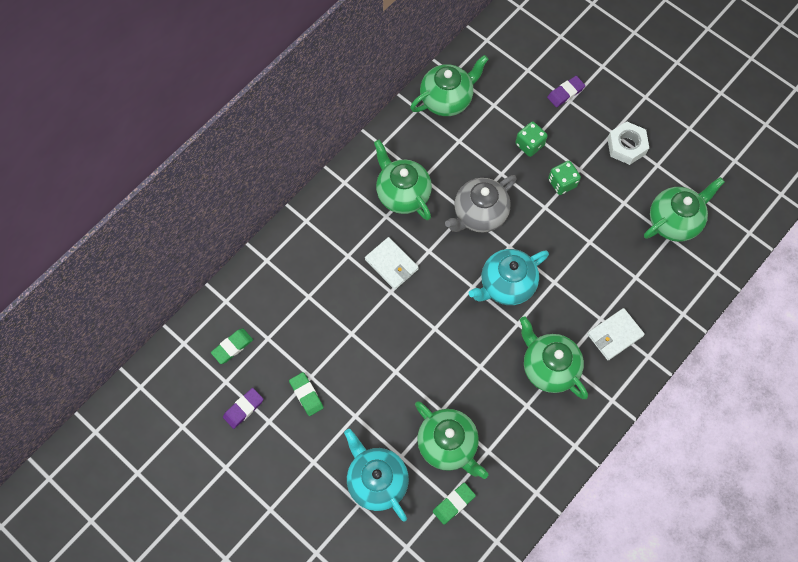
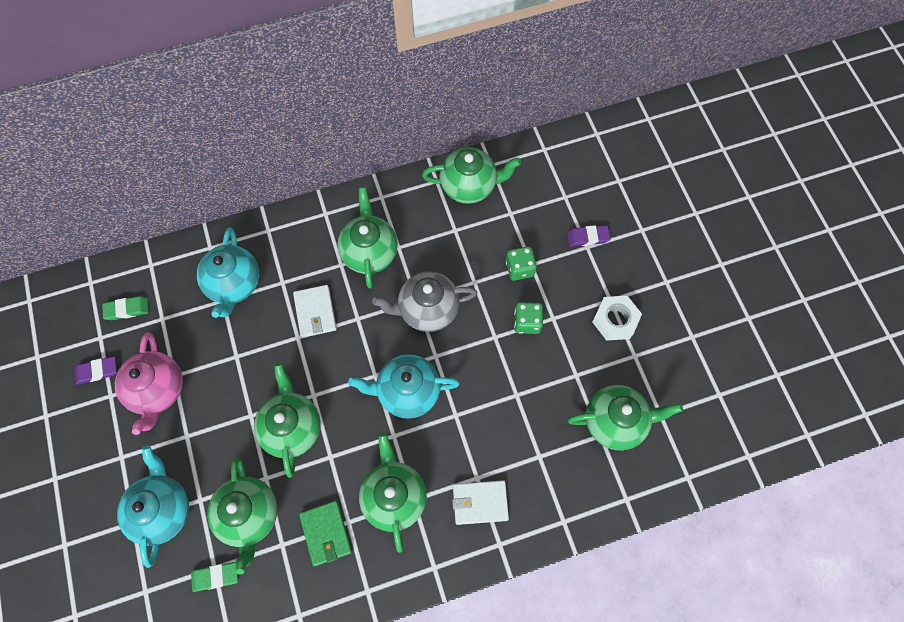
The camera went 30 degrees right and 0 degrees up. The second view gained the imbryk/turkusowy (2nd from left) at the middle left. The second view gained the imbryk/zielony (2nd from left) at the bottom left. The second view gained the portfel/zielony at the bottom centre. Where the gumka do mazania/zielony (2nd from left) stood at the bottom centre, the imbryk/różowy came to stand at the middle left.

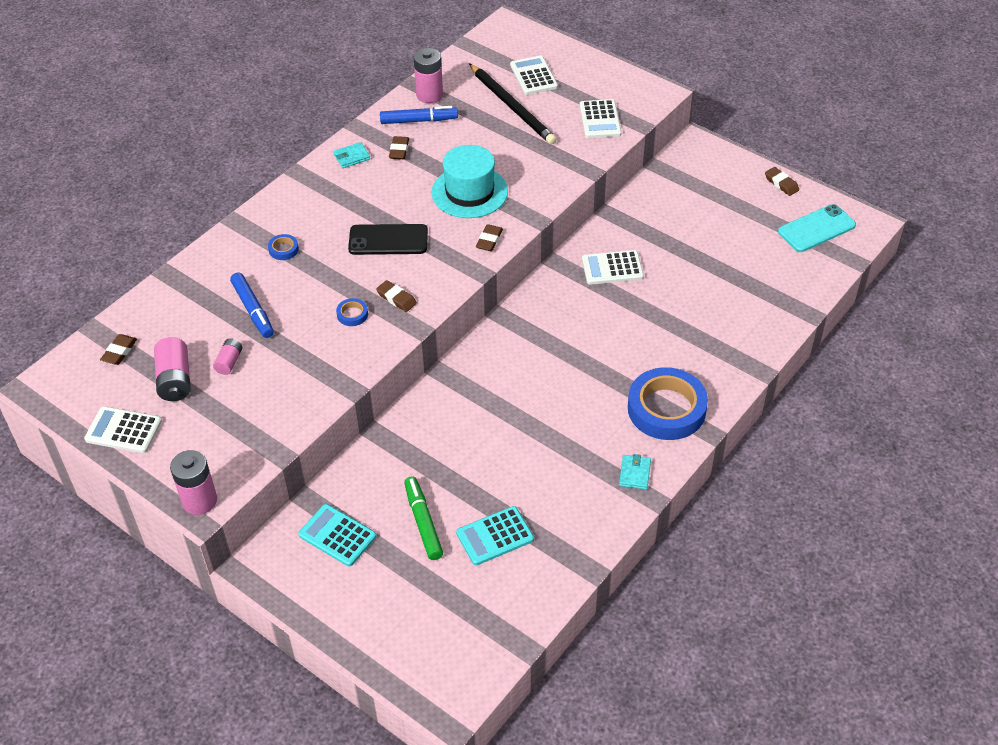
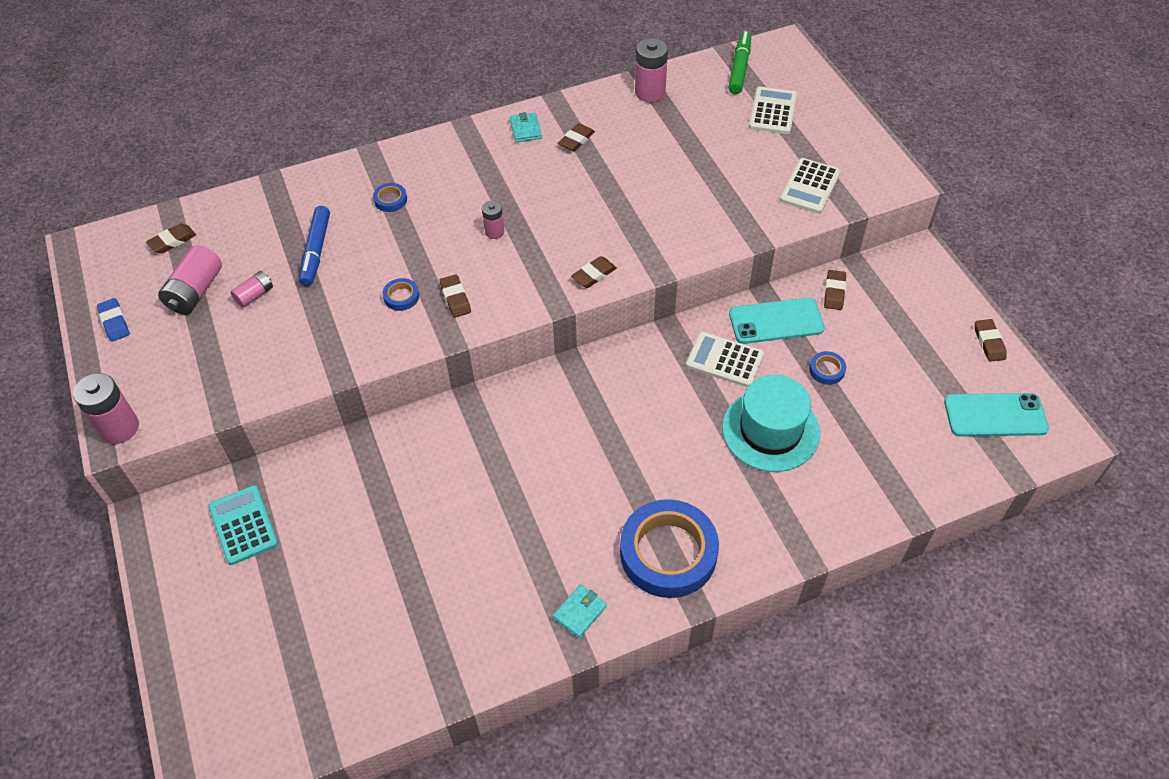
The camera went 30 degrees right and 5 degrees up. The second view lost the flamaster/niebieski (2nd from left) at the top centre. The second view lost the kalkulator/turkusowy (2nd from left) at the bottom centre. The second view lost the ołówek/czarny at the top centre. The second view gained the telefon/turkusowy (1st from left) at the centre. The second view gained the taśma klejąca/niebieski (4th from left) at the middle right. The second view gained the gumka do mazania/brązowy (5th from left) at the middle right. The flamaster/zielony ended up elsewhere, having gone from the bottom centre to the top centre. The kapelusz/turkusowy ended up elsewhere, having gone from the top centre to the centre. Where the kalkulator/biały (1st from left) stood at the middle left, the gumka do mazania/niebieski came to stand at the middle left. Where the telefon/czarny stood at the top centre, the bateria/różowy (4th from left) came to stand at the top centre. The portfel/turkusowy (1st from left) at the top centre ended up facing another way, 75 degrees clockwise from before.

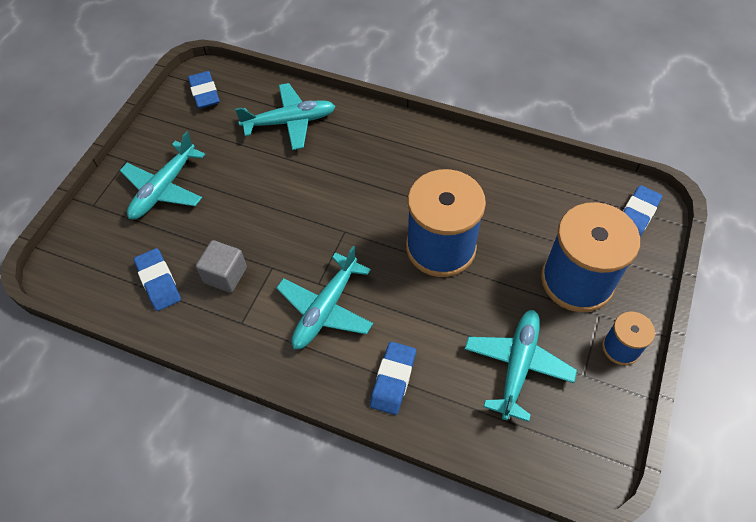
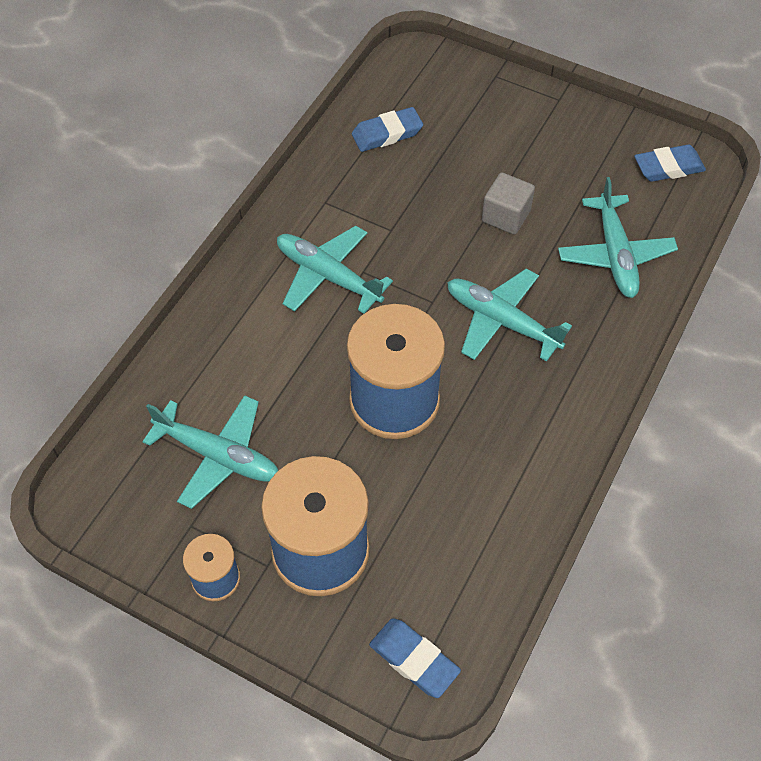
The camera went 95 degrees right and 0 degrees up. The second view lost the gumka do mazania/niebieski (3rd from left) at the bottom centre. The samolot/turkusowy (1st from left in the first image) ended up elsewhere, having gone from the middle left to the middle right. The sześcian/szary ended up elsewhere, having gone from the middle left to the top right.

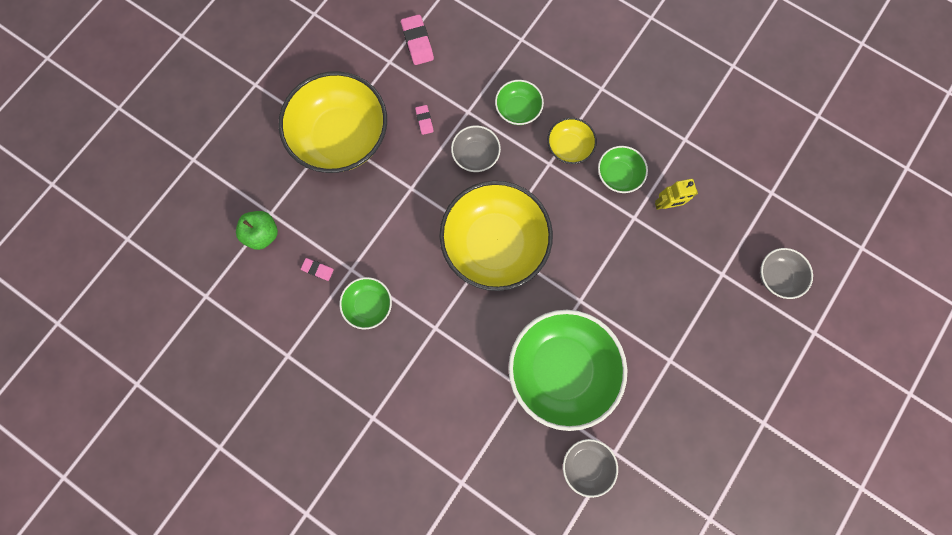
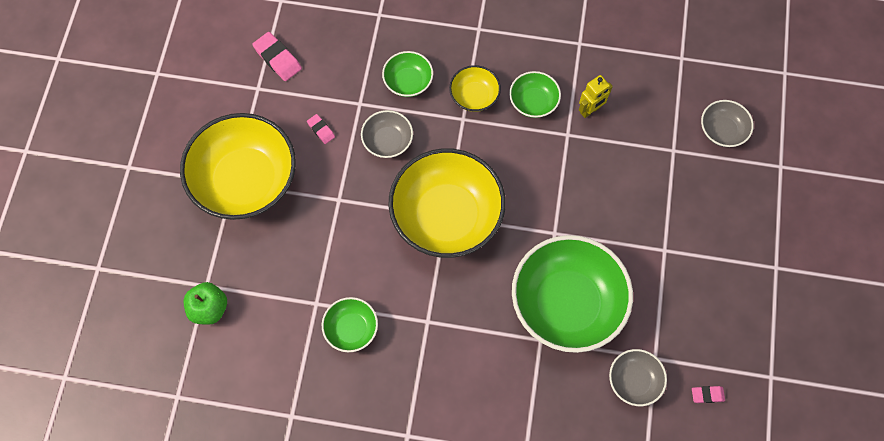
The camera went 25 degrees left and 10 degrees down. The gumka do mazania/różowy (1st from left in the first image) ended up elsewhere, having gone from the middle left to the bottom right.

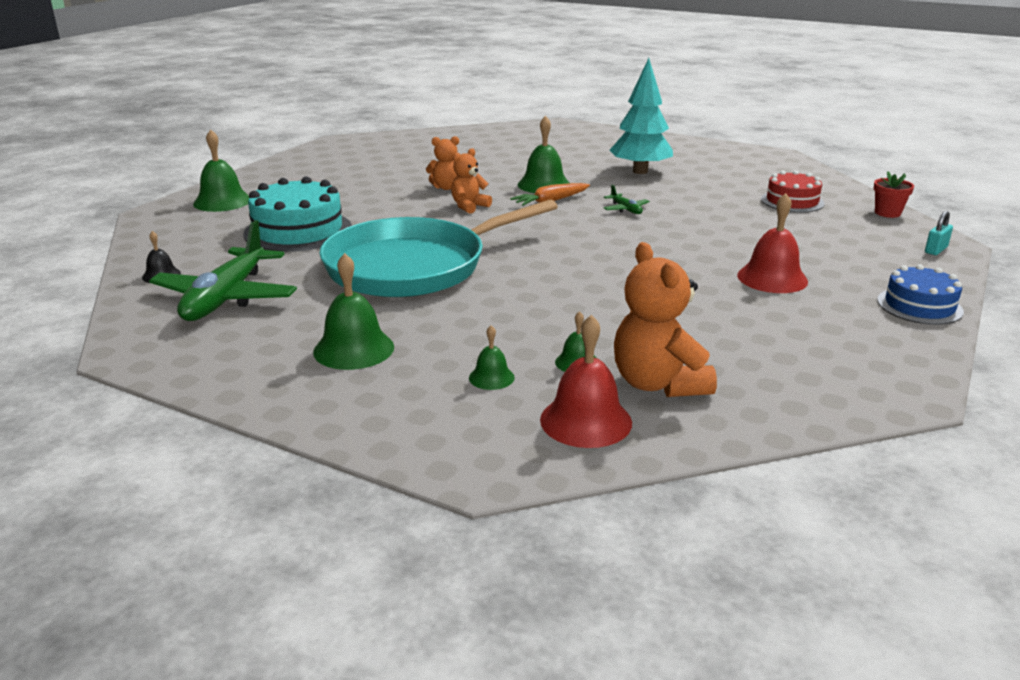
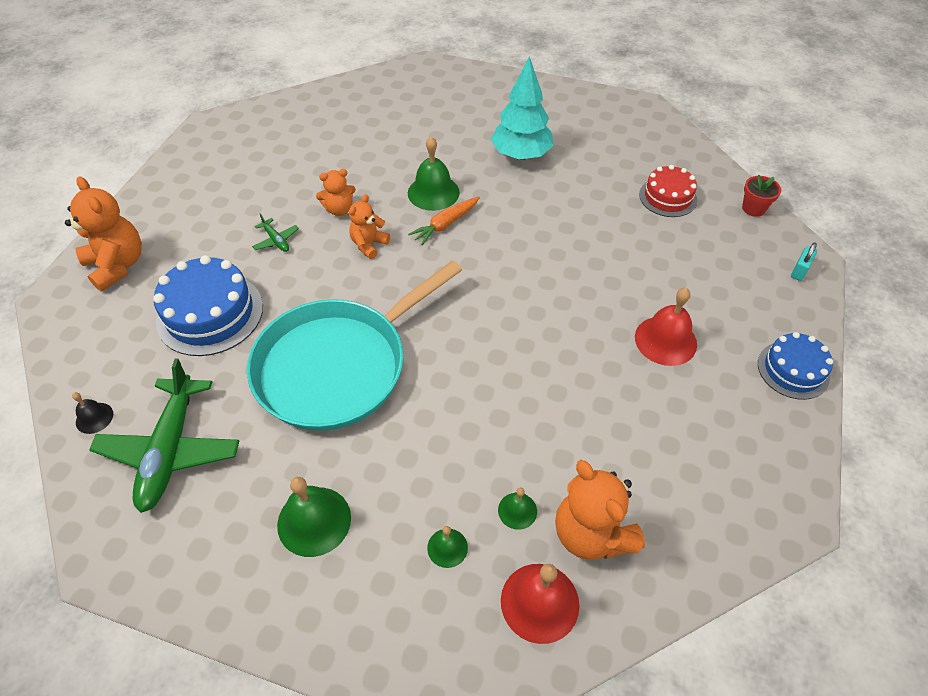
The camera went 10 degrees left and 25 degrees up. The samolot/zielony (2nd from left) ended up elsewhere, having gone from the top centre to the middle left. Where the dzwonek/zielony (1st from left) stood at the top left, the miś/pomarańczowy (1st from left) came to stand at the middle left. What was the tort/turkusowy at the top left turned into the tort/niebieski (1st from left) at the middle left.

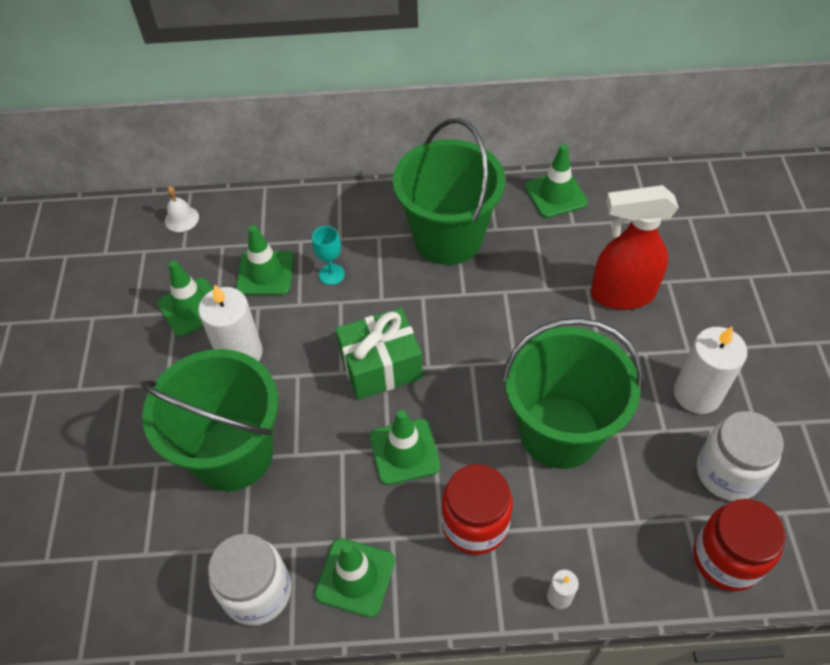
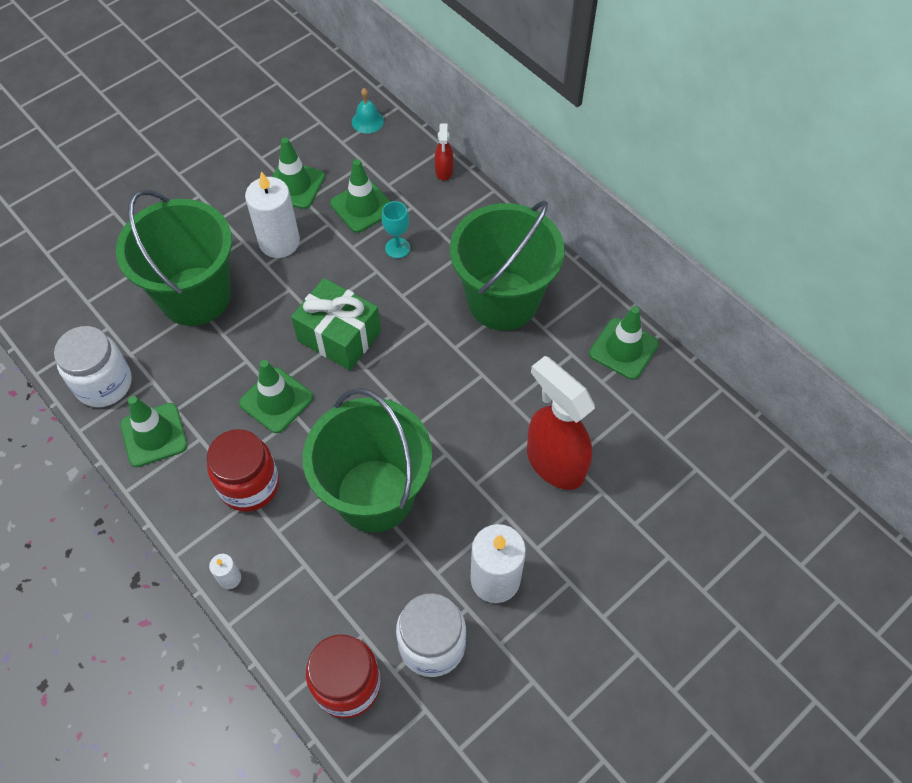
The camera went 50 degrees right and 5 degrees up. The second view gained the spryskiwacz/czerwony (1st from left) at the top centre. What was the dzwonek/biały at the top left turned into the dzwonek/turkusowy at the top centre.

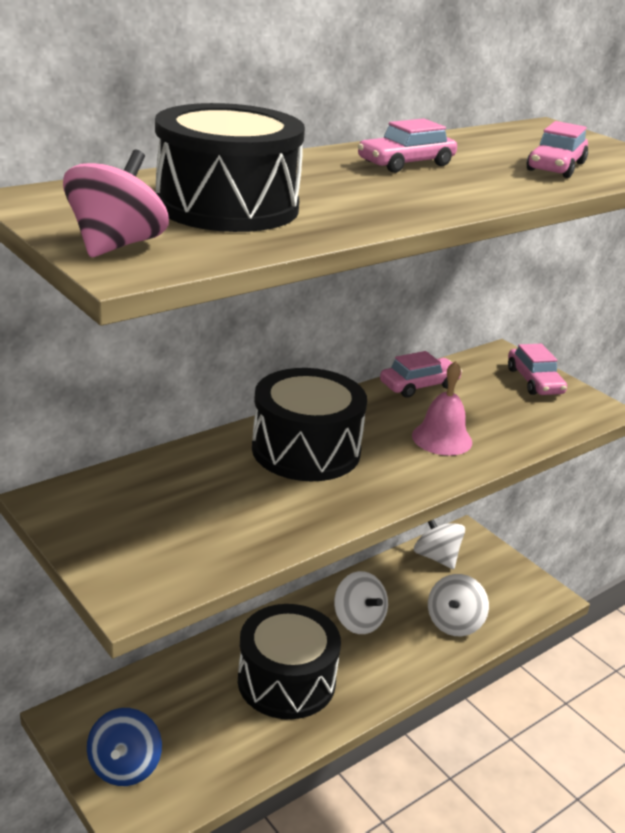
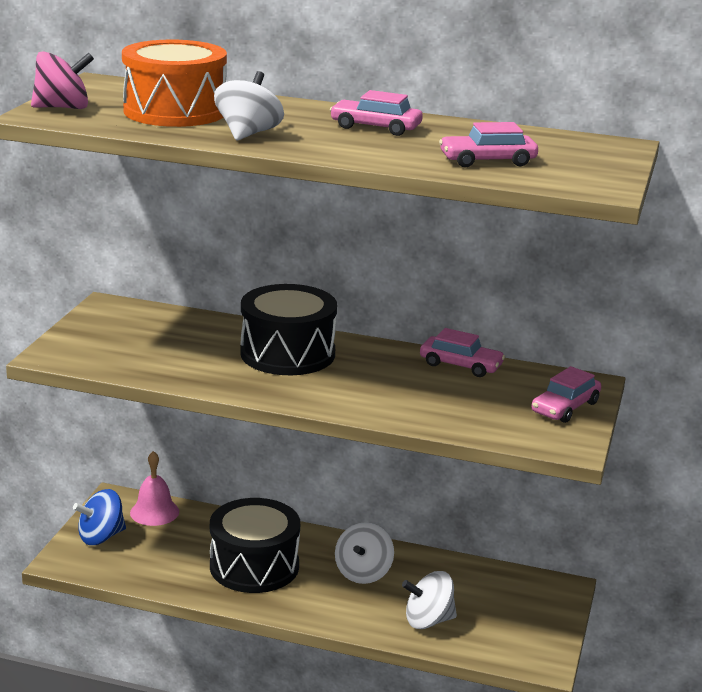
The camera went 55 degrees right and 5 degrees down. The dzwonek/różowy ended up elsewhere, having gone from the middle right to the bottom left. The bączek/biały (2nd from left in the first image) ended up elsewhere, having gone from the middle right to the top centre. What was the bęben/czarny (1st from left) at the top centre turned into the bęben/pomarańczowy at the top left.

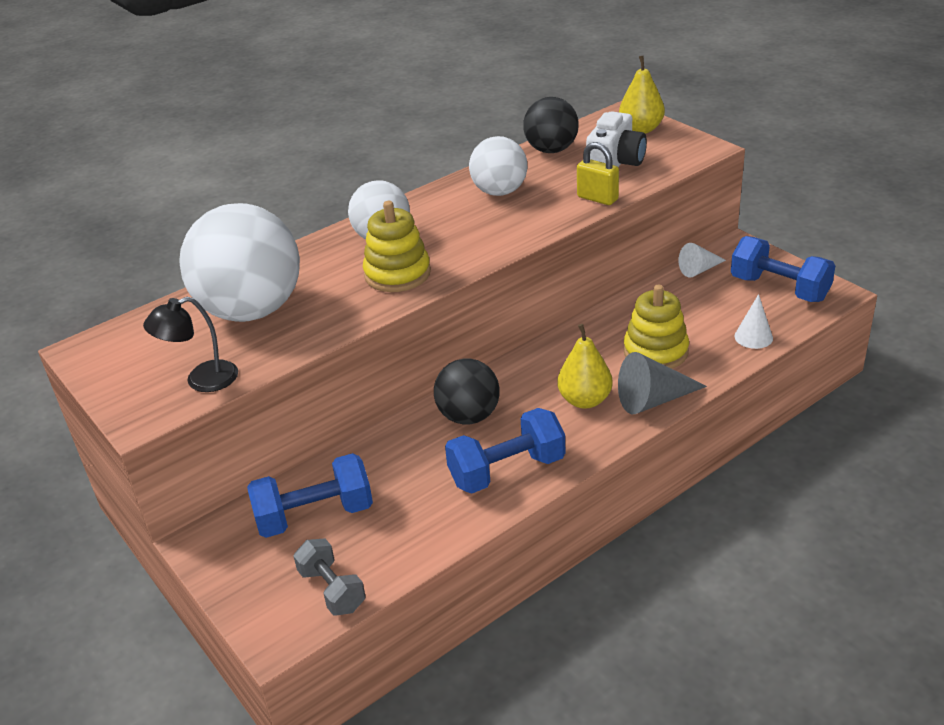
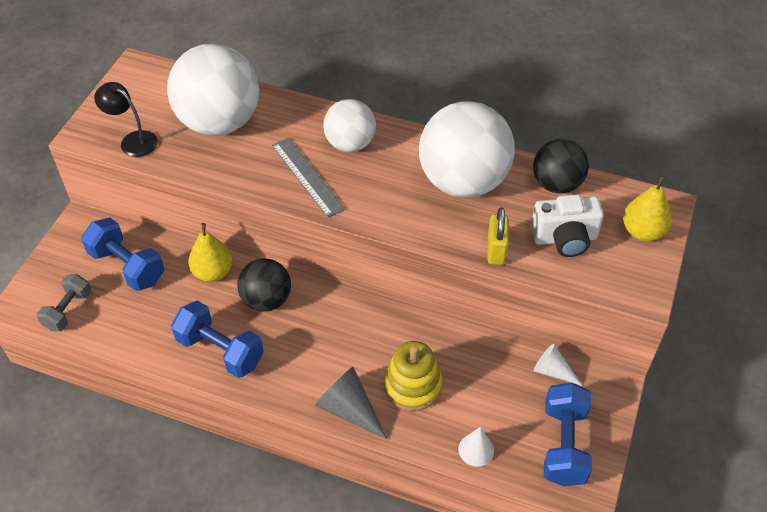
The camera went 55 degrees right and 15 degrees up. The gruszka/żółty (1st from left) ended up elsewhere, having gone from the centre to the middle left. Where the zabawka nakładanka/żółty (1st from left) stood at the centre, the linijka/szary came to stand at the centre. The size of the piłka/biały (3rd from left) at the top centre changed by a factor of 1.73.

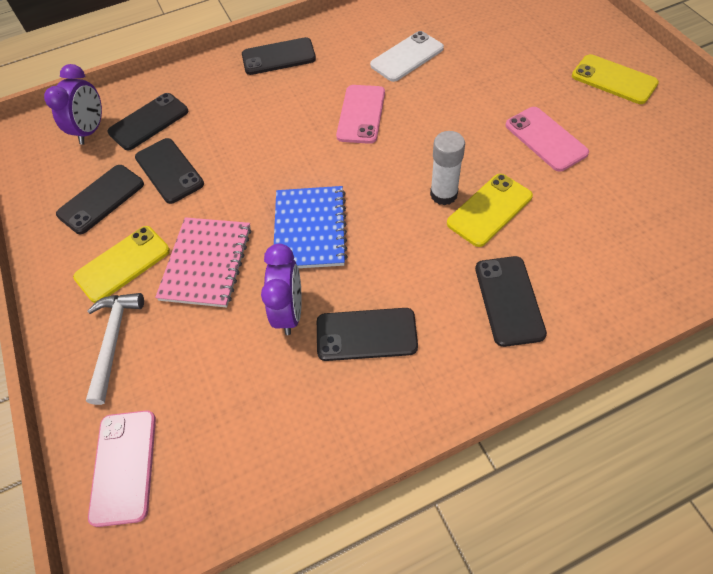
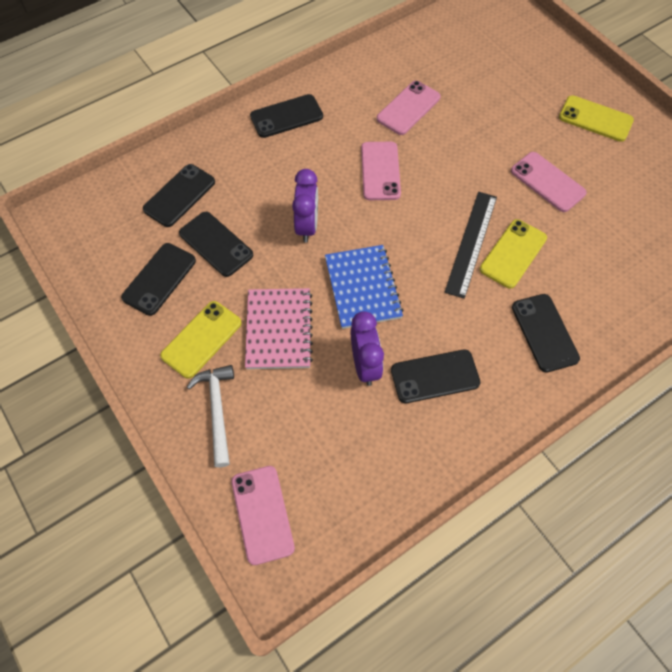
The camera went 15 degrees left and 5 degrees up. The budzik/fioletowy (1st from left) ended up elsewhere, having gone from the top left to the top centre. Where the klej w sztyfcie/biały stood at the top centre, the linijka/czarny came to stand at the middle right. What was the telefon/biały at the top centre turned into the telefon/różowy (3rd from left) at the top centre.

